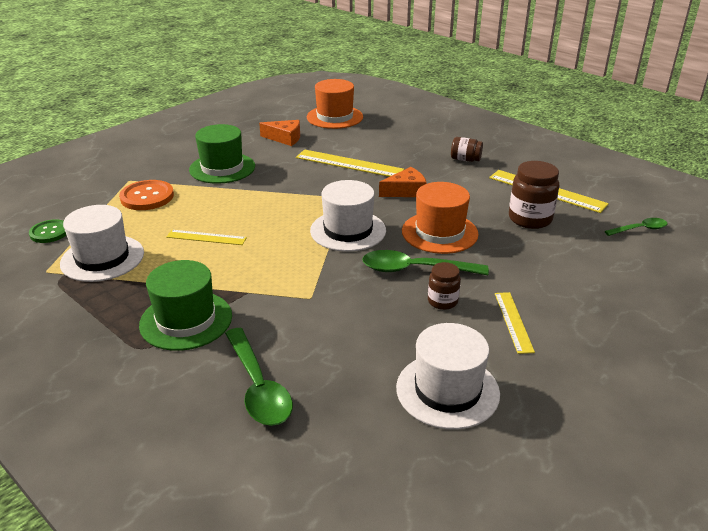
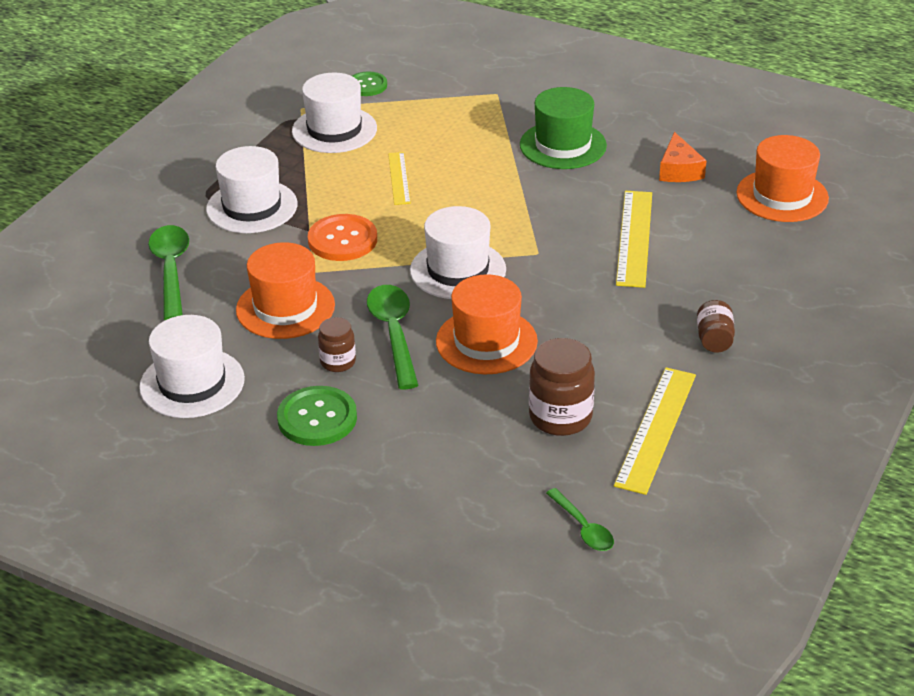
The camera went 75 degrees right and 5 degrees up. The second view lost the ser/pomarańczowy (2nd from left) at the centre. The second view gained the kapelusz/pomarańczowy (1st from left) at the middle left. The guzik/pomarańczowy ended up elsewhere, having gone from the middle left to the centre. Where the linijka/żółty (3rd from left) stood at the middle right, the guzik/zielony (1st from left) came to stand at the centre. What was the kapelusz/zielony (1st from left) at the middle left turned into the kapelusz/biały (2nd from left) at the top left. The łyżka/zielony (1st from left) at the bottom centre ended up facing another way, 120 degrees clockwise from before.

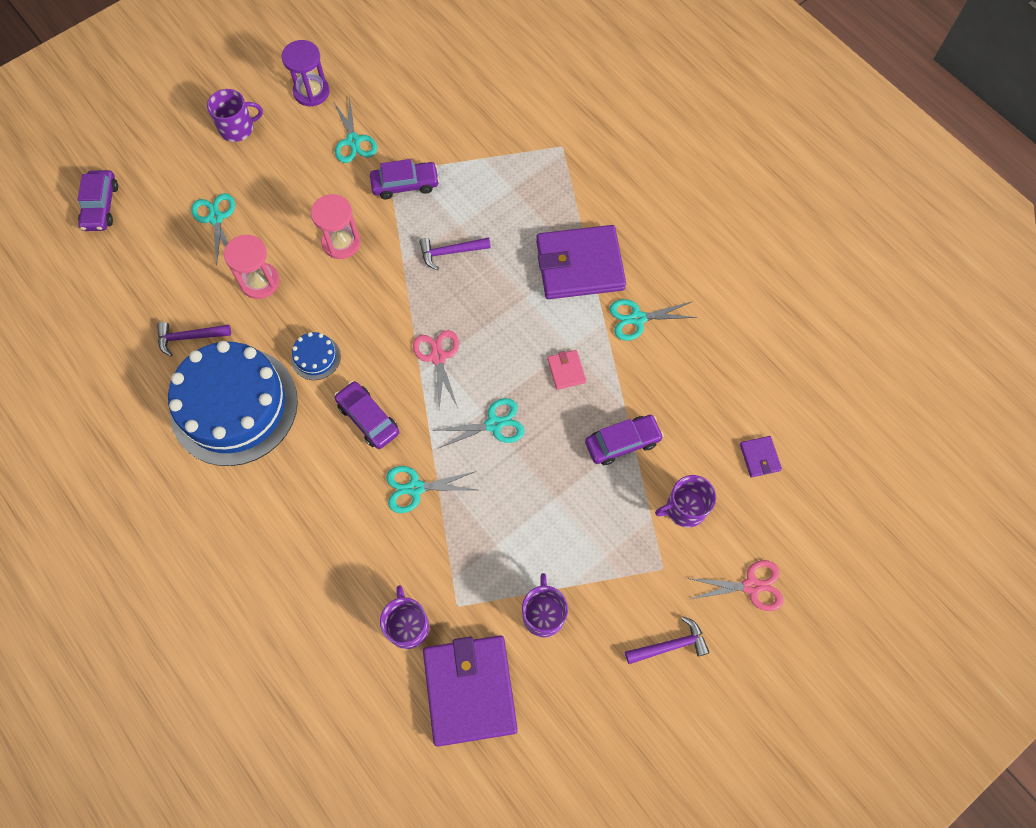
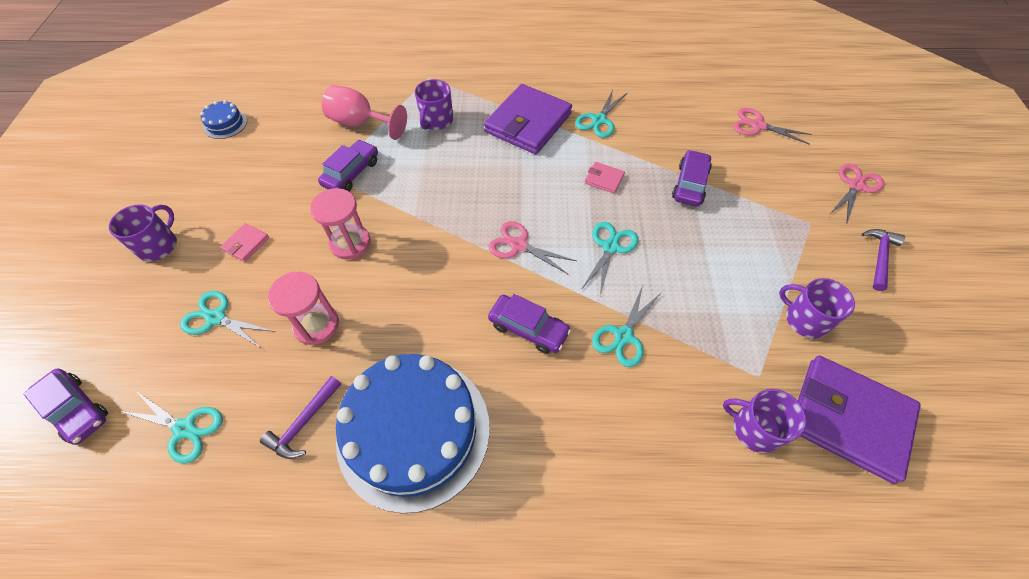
The camera went 50 degrees left and 10 degrees down. The second view lost the klepsydra/fioletowy at the top left. The second view lost the młotek/fioletowy (2nd from left) at the top centre. The second view gained the portfel/różowy (1st from left) at the middle left. The second view gained the kielich/różowy at the top centre. The tort/niebieski (2nd from left in the first image) ended up elsewhere, having gone from the middle left to the top left. The nożyczki/turkusowy (2nd from left in the first image) ended up elsewhere, having gone from the top centre to the bottom left. The kubek/fioletowy (4th from left in the first image) ended up elsewhere, having gone from the centre to the top centre. Where the portfel/fioletowy (3rd from left) stood at the middle right, the nożyczki/różowy (2nd from left) came to stand at the top right. The samochód/fioletowy (2nd from left in the first image) at the centre ended up facing another way, 150 degrees counterclockwise from before.

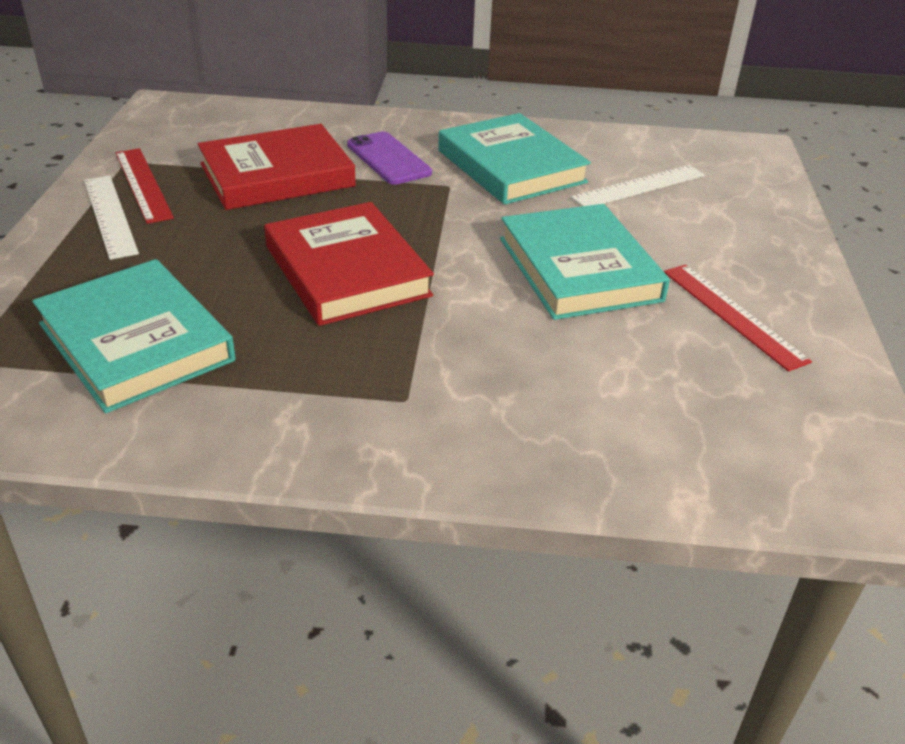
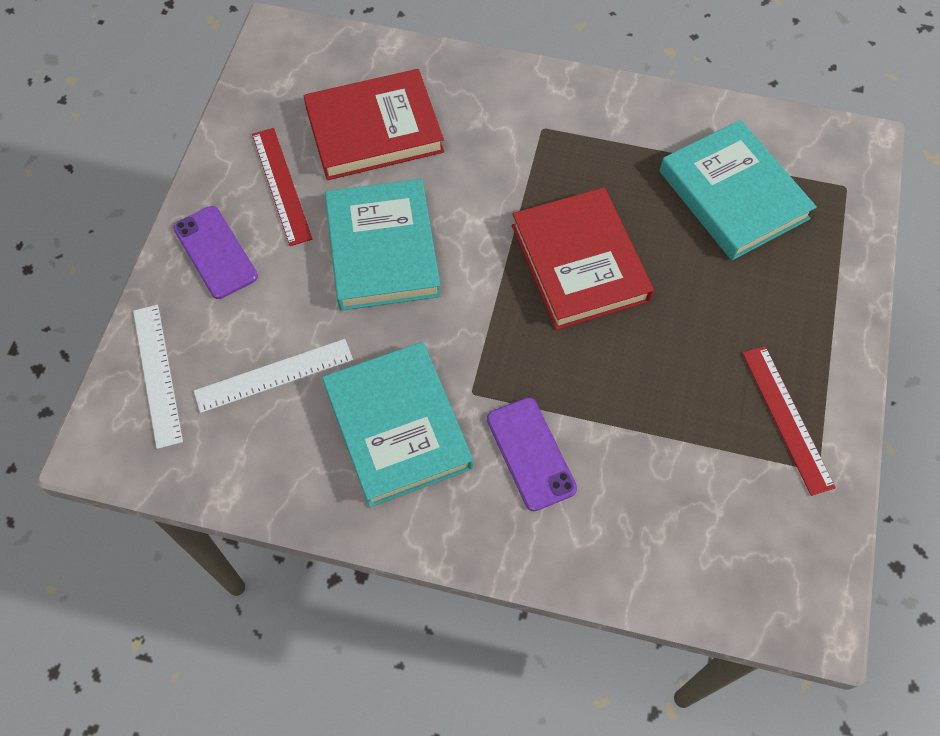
The camera went 170 degrees left and 25 degrees up. The second view gained the telefon/fioletowy (1st from left) at the middle left. The linijka/biały (1st from left) ended up elsewhere, having gone from the top left to the middle left. The książka/czerwony (1st from left) ended up elsewhere, having gone from the top left to the top centre.

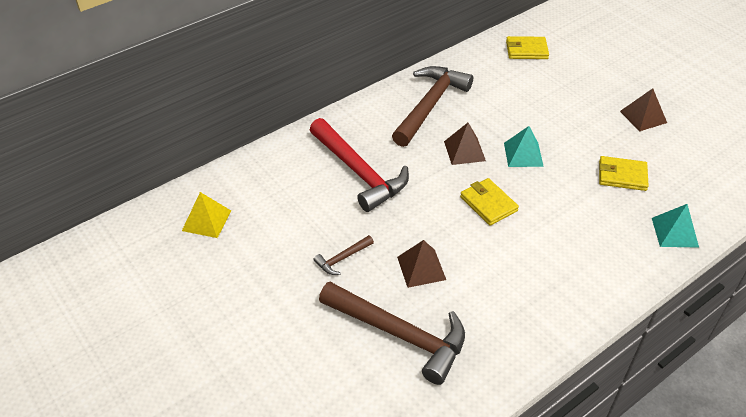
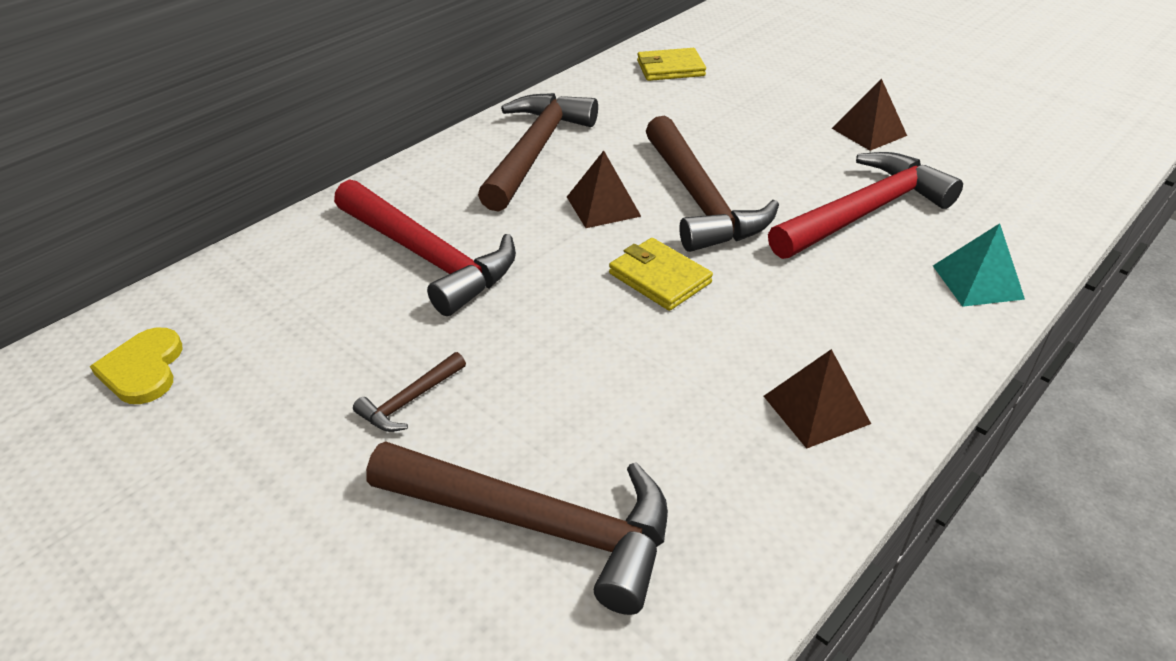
The camera went 10 degrees left and 5 degrees down. The piramida/brązowy (1st from left in the first image) ended up elsewhere, having gone from the centre to the middle right. Where the piramida/żółty stood at the middle left, the serce/żółty came to stand at the middle left. Where the piramida/turkusowy (1st from left) stood at the middle right, the młotek/brązowy (4th from left) came to stand at the top centre. Where the portfel/żółty (3rd from left) stood at the middle right, the młotek/czerwony (2nd from left) came to stand at the top right.

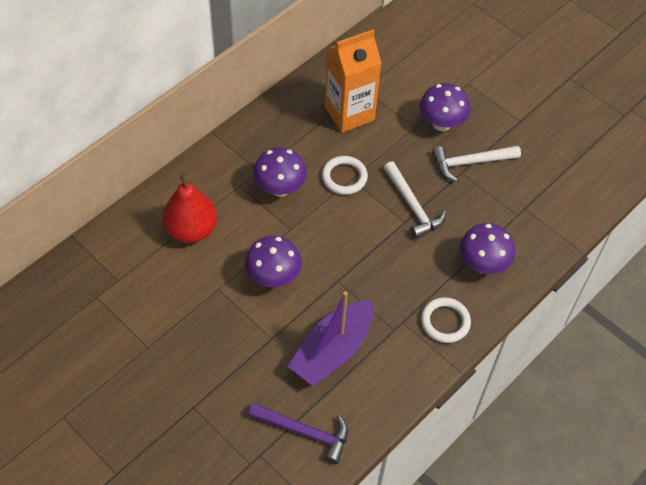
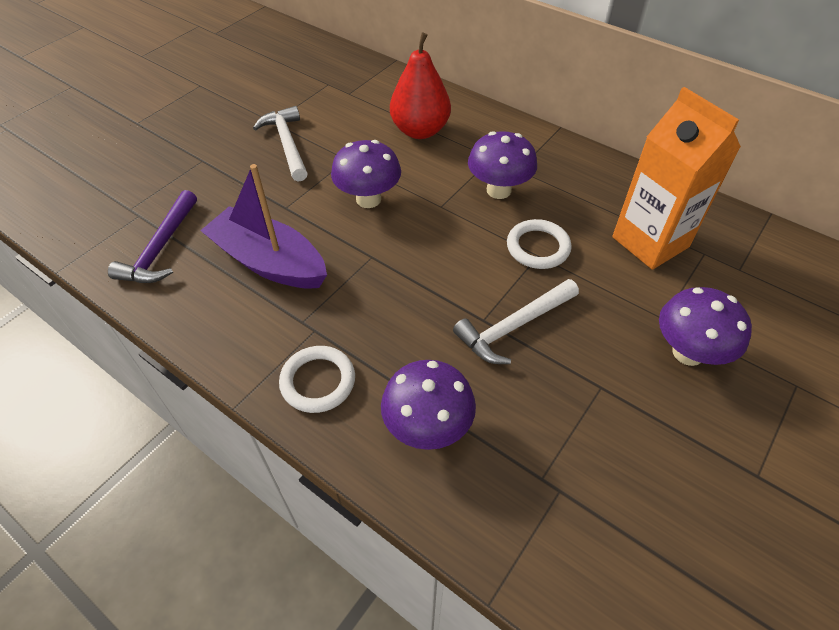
The camera went 85 degrees right and 5 degrees down. The młotek/biały (2nd from left in the first image) ended up elsewhere, having gone from the middle right to the top centre.

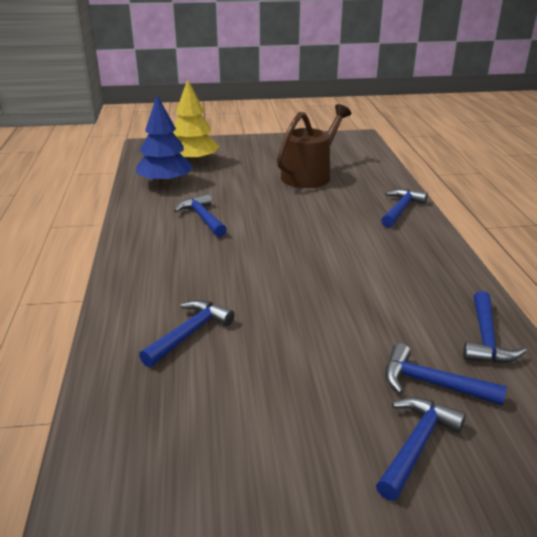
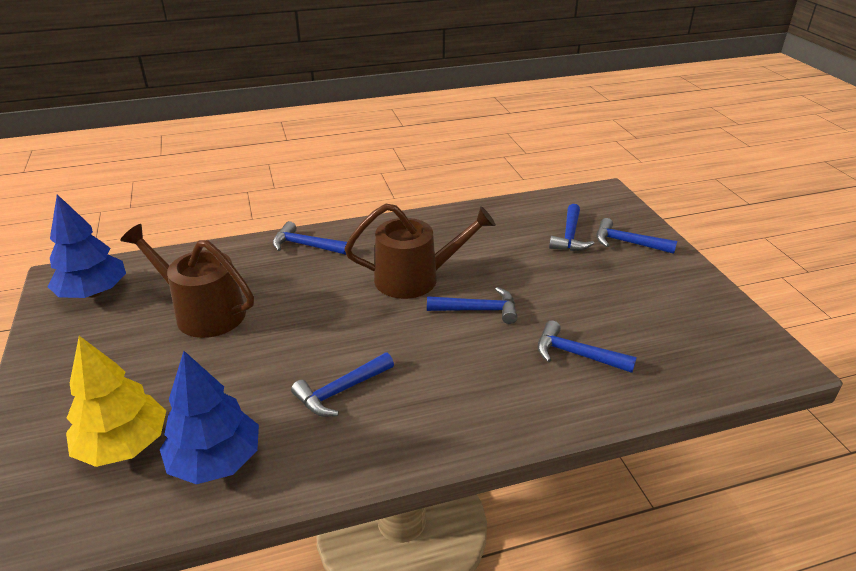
The camera went 100 degrees left and 5 degrees up. The second view gained the drzewko/niebieski (1st from left) at the middle left. The second view gained the konewka/brązowy (2nd from left) at the centre. The młotek/niebieski (6th from left in the first image) ended up elsewhere, having gone from the middle right to the centre.

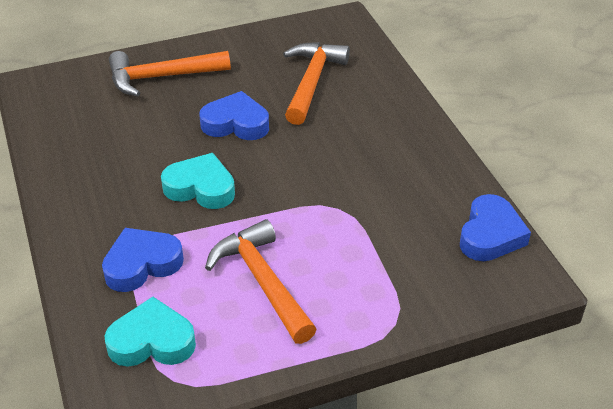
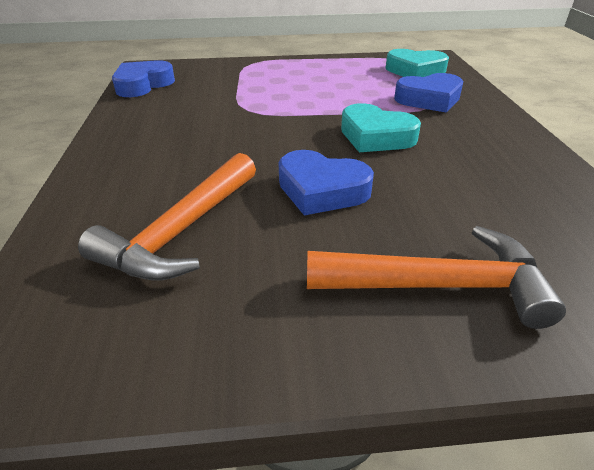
The camera went 165 degrees left and 5 degrees down. The second view lost the młotek/pomarańczowy (2nd from left) at the bottom centre.

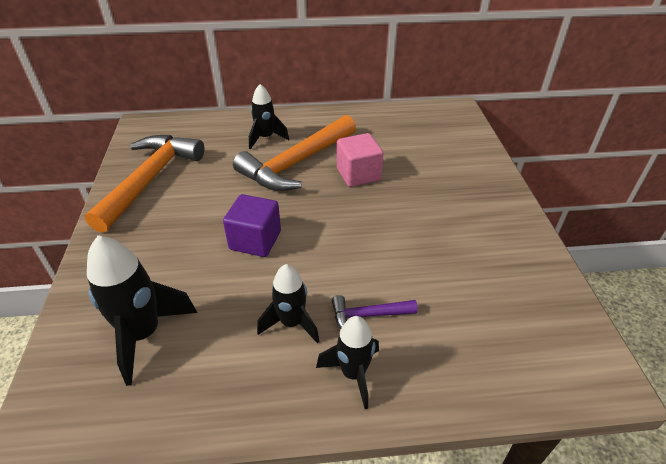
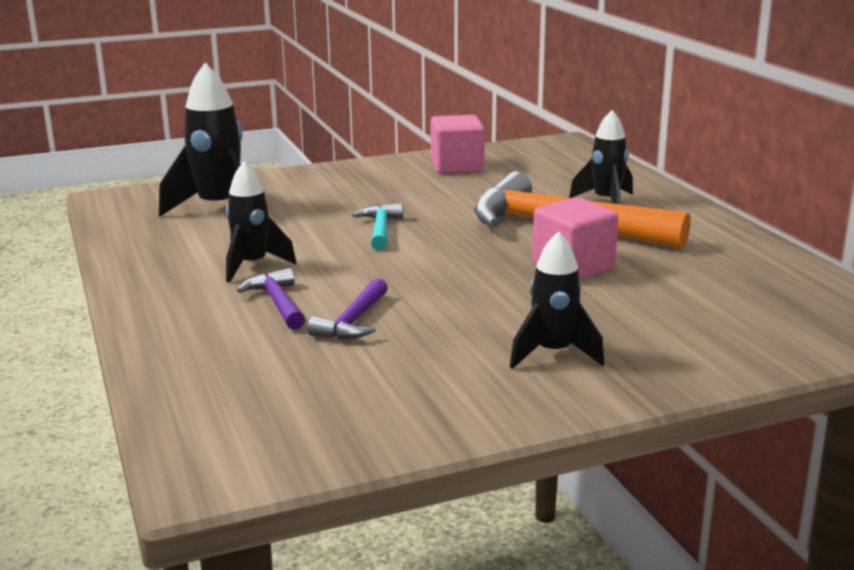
The camera went 75 degrees right and 20 degrees down. The second view gained the młotek/fioletowy (2nd from left) at the centre. The rakieta/czarny (4th from left in the first image) ended up elsewhere, having gone from the bottom centre to the centre. Where the młotek/pomarańczowy (1st from left) stood at the middle left, the sześcian/różowy (1st from left) came to stand at the top centre. Where the sześcian/fioletowy stood at the centre, the młotek/turkusowy came to stand at the centre.

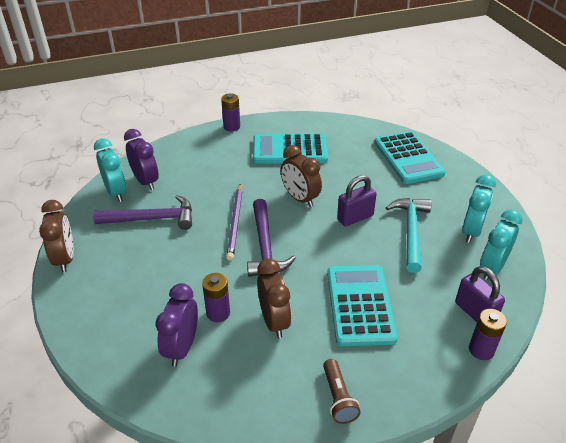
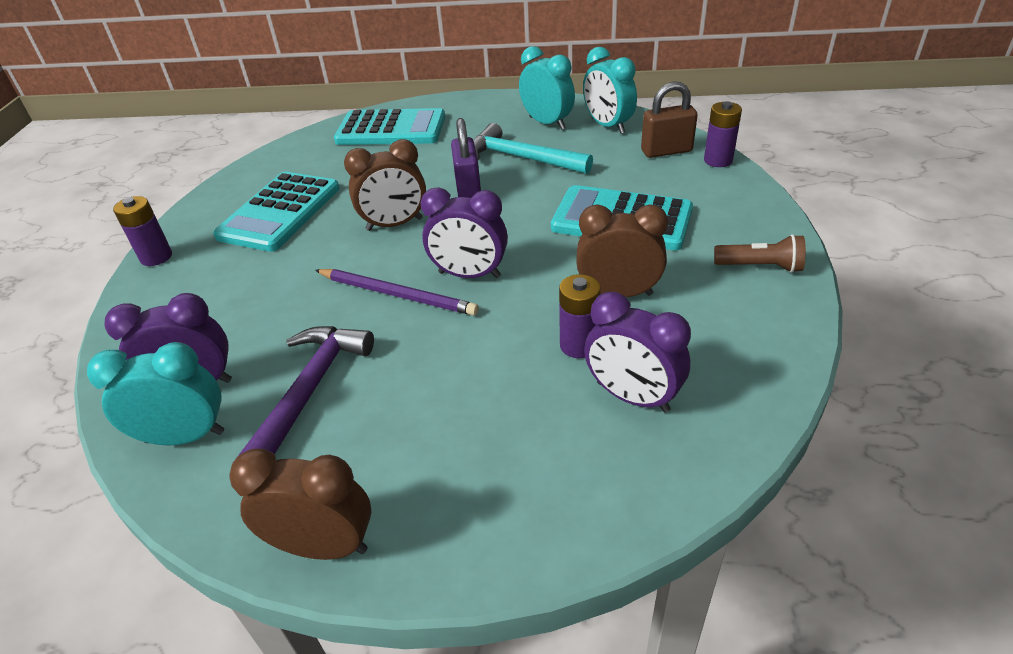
The camera went 65 degrees left and 0 degrees up. Where the młotek/fioletowy (2nd from left) stood at the centre, the budzik/fioletowy (2nd from left) came to stand at the centre. What was the kłódka/fioletowy (2nd from left) at the middle right turned into the kłódka/brązowy at the top centre.

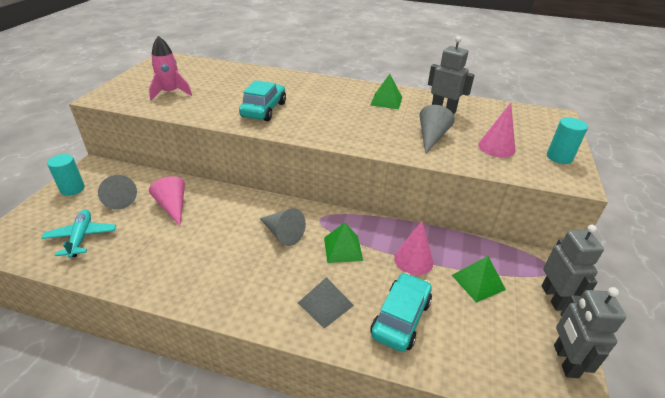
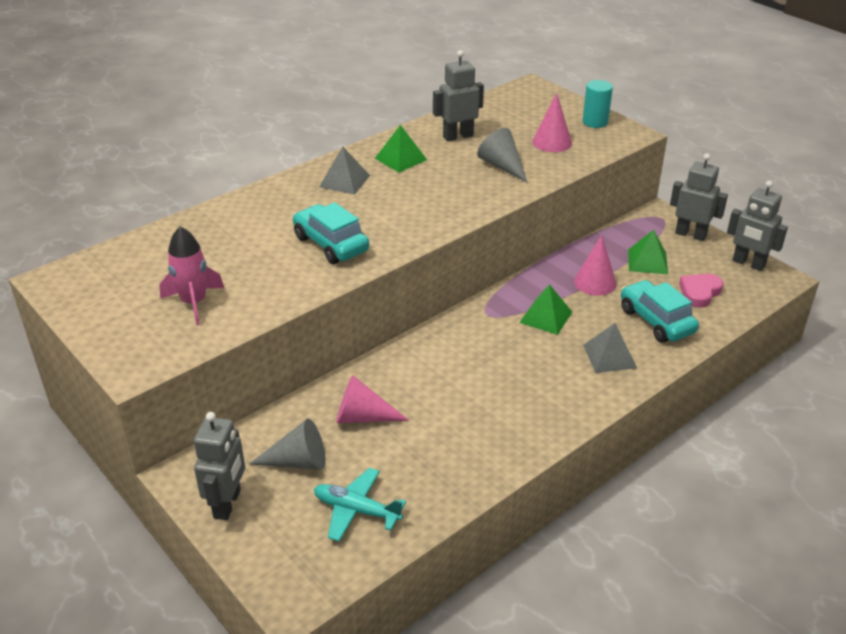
The camera went 55 degrees left and 0 degrees up. The second view lost the stożek/szary (2nd from left) at the centre. The second view gained the piramida/szary (1st from left) at the top centre. The second view gained the serce/różowy at the middle right. Where the walec/turkusowy (1st from left) stood at the middle left, the robot/szary (1st from left) came to stand at the bottom left.

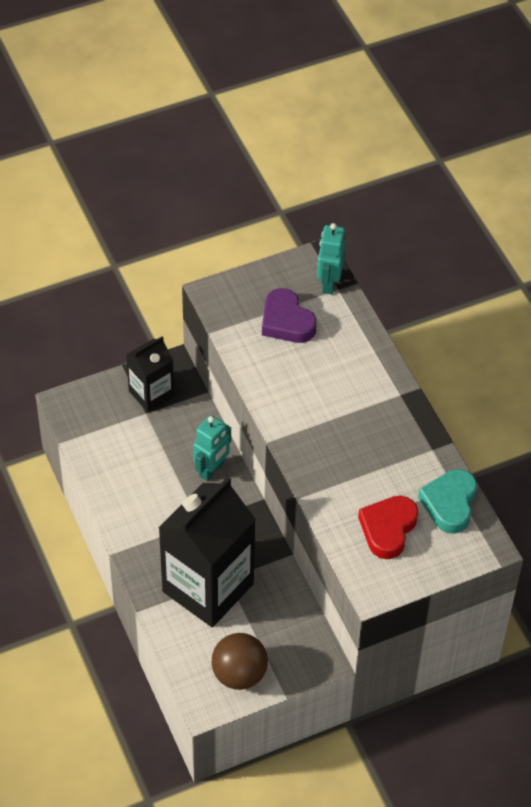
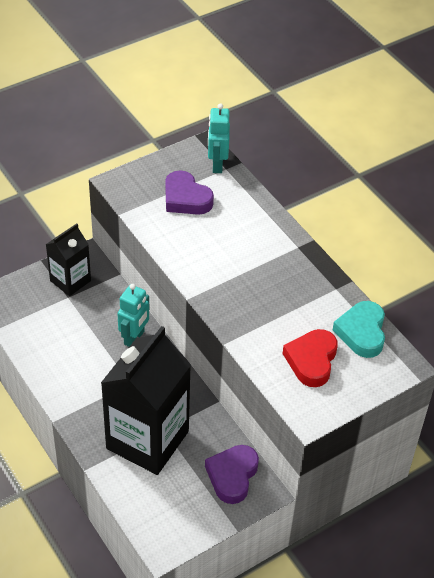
The camera went 10 degrees left and 5 degrees down. The second view lost the piłka/brązowy at the bottom centre. The second view gained the serce/fioletowy (2nd from left) at the bottom centre.

